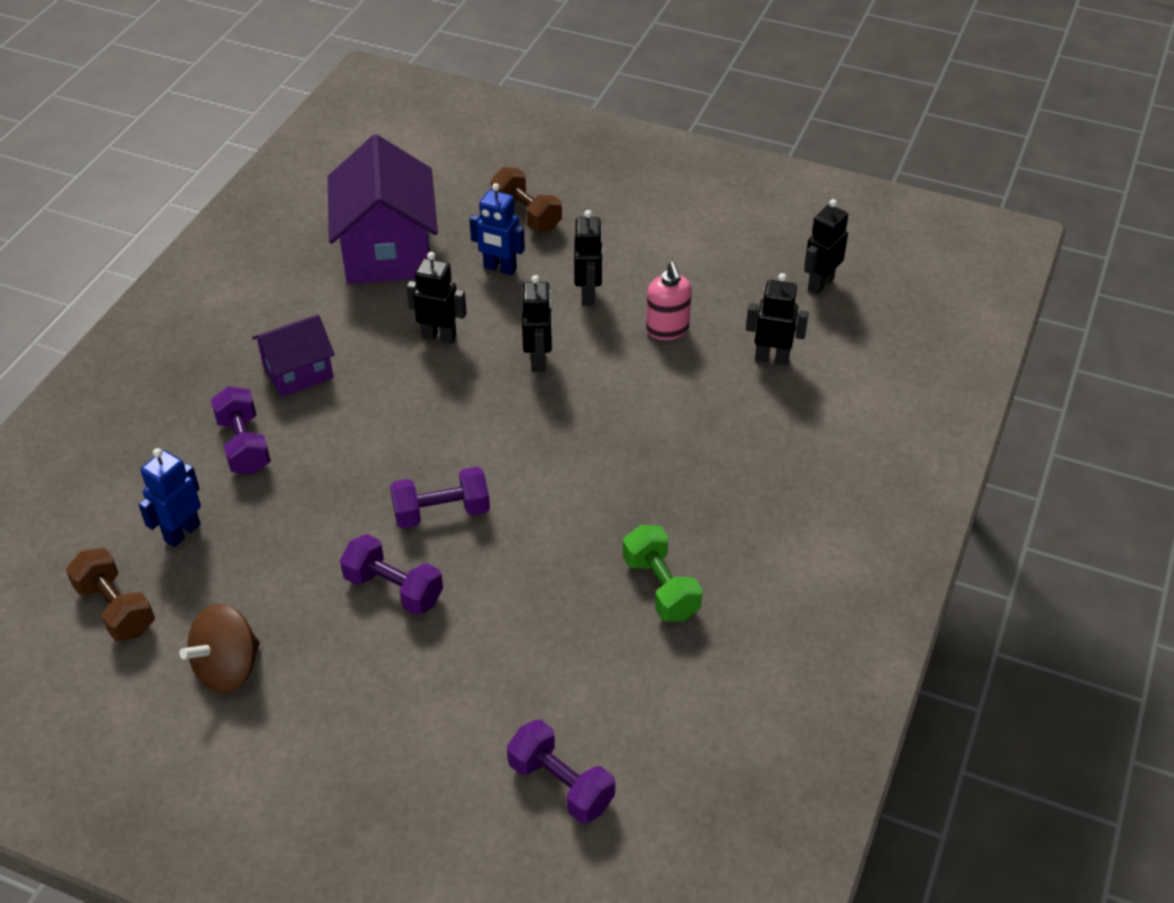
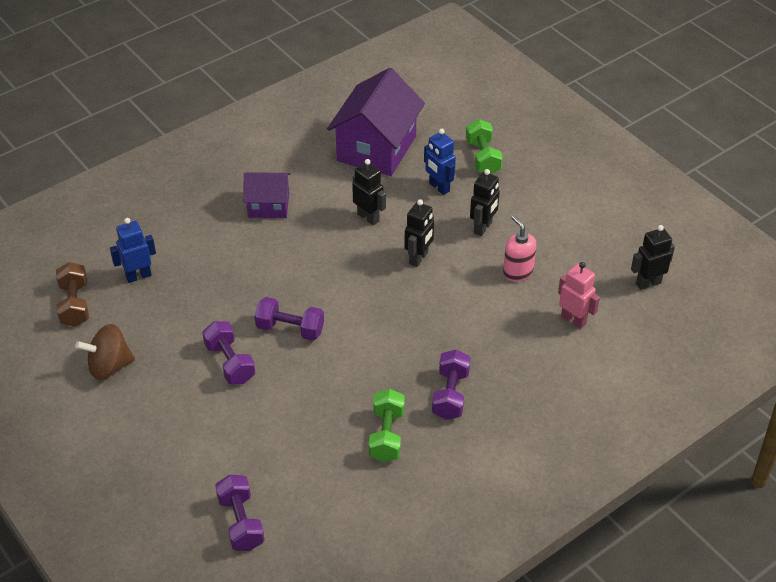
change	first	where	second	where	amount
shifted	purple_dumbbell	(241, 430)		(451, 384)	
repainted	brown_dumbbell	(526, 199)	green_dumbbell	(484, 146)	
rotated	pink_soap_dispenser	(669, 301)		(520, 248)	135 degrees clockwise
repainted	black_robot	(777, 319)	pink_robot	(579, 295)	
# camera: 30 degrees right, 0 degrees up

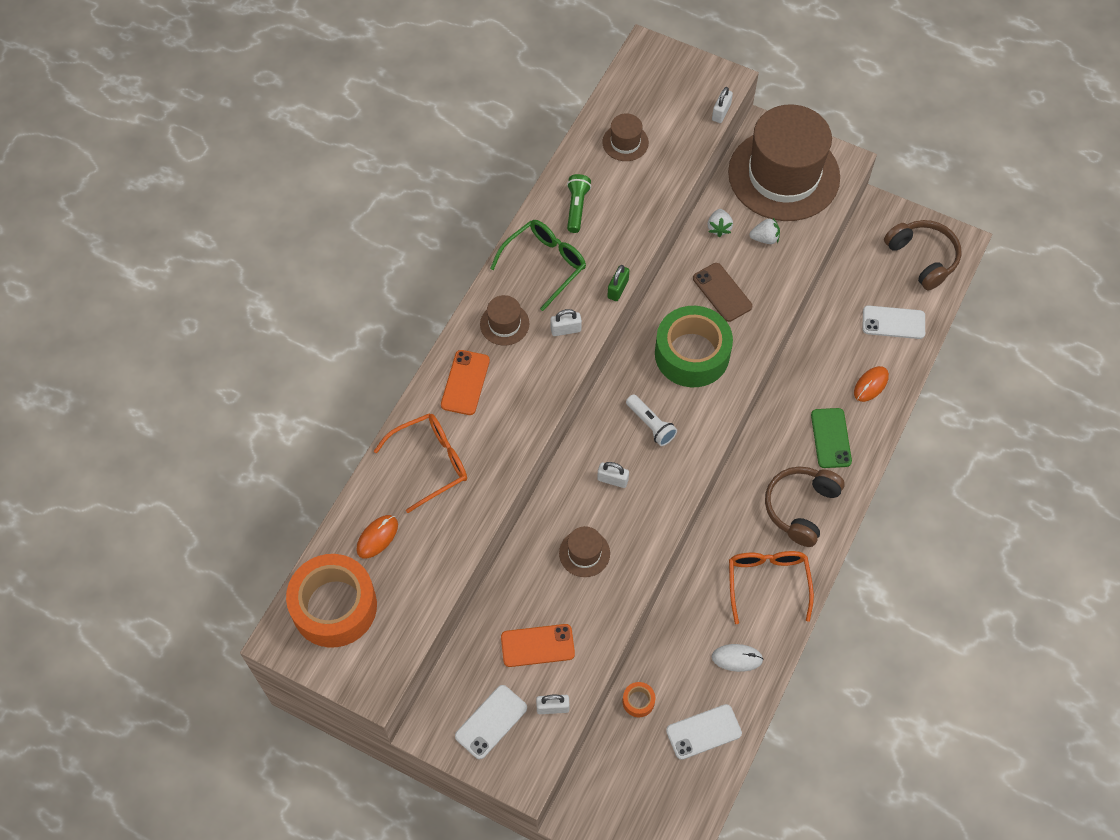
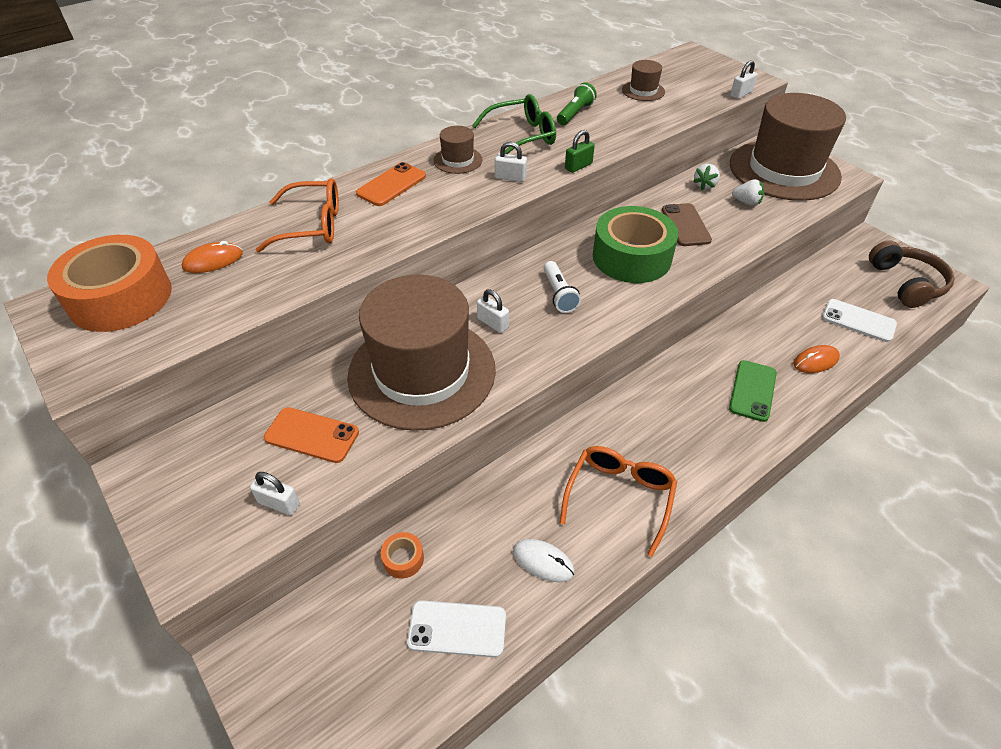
change	first	where	second	where	amount
scaled	brown_hat	(584, 551)		(421, 353)	x2.48
gone	white_phone	(491, 722)			
gone	brown_headphones	(805, 507)			
# camera: 25 degrees right, 15 degrees down

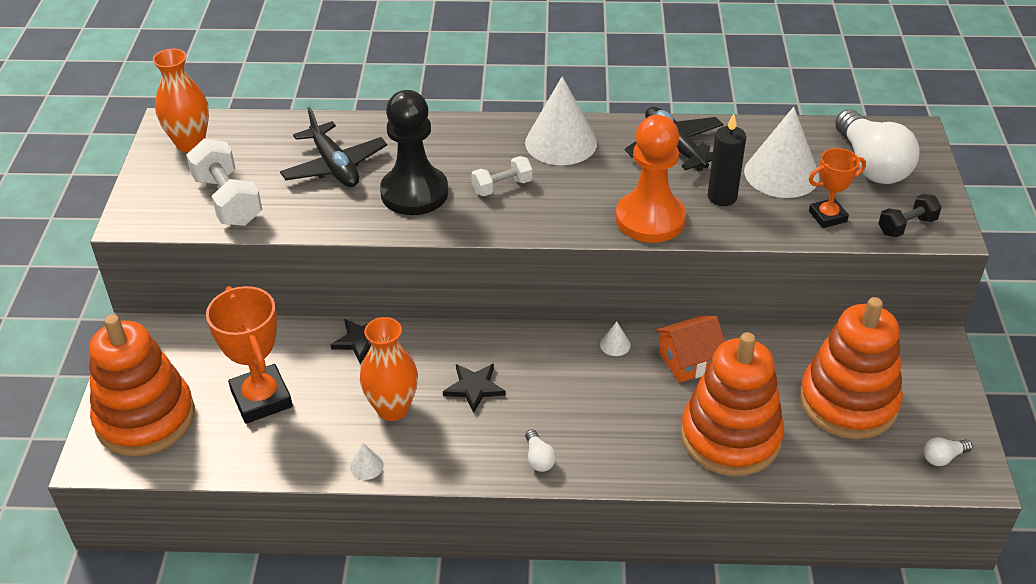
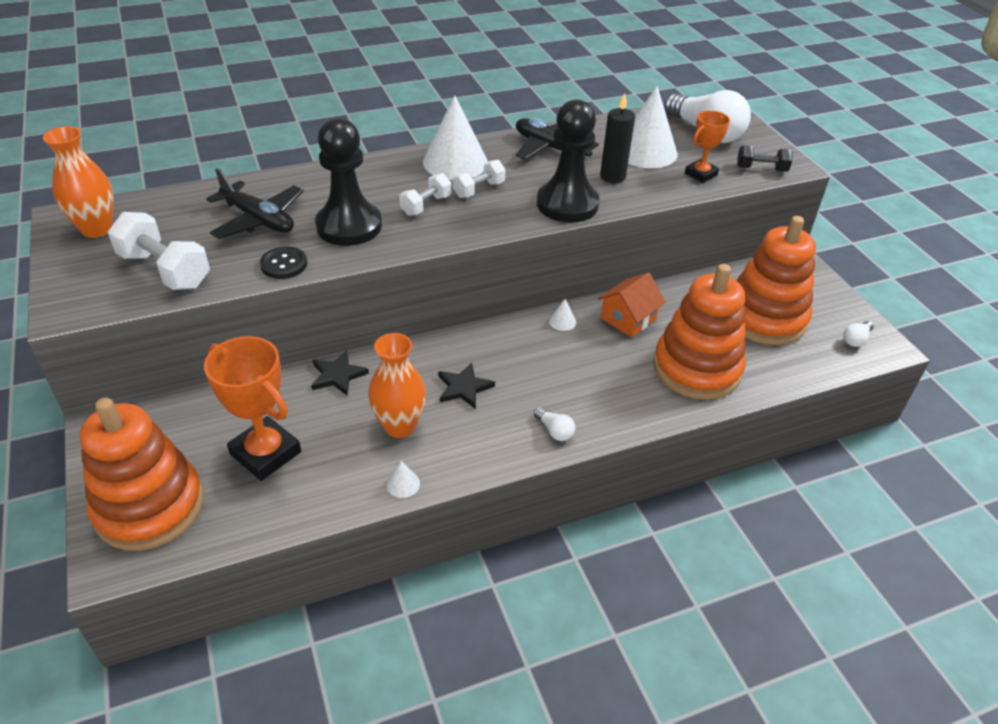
change	first	where	second	where	amount
new			black_button	(283, 263)	
new			white_dumbbell	(479, 179)	
repainted	orange_pawn	(651, 179)	black_pawn	(568, 160)	
rotated	black_dumbbell	(910, 215)		(765, 158)	60 degrees clockwise
# camera: 25 degrees left, 0 degrees up

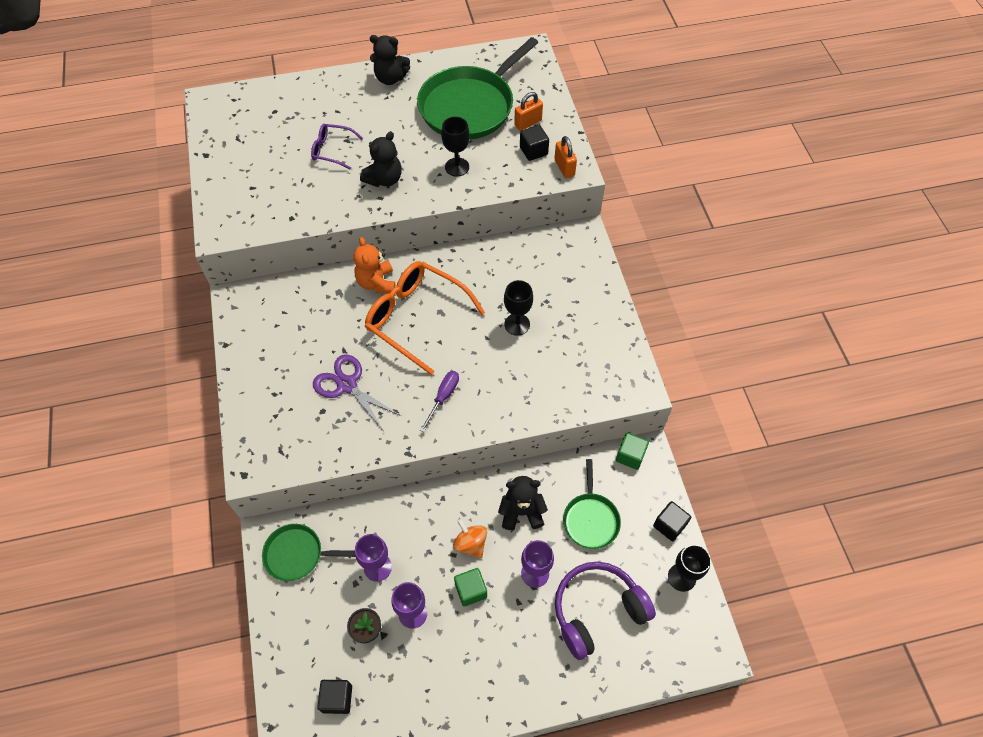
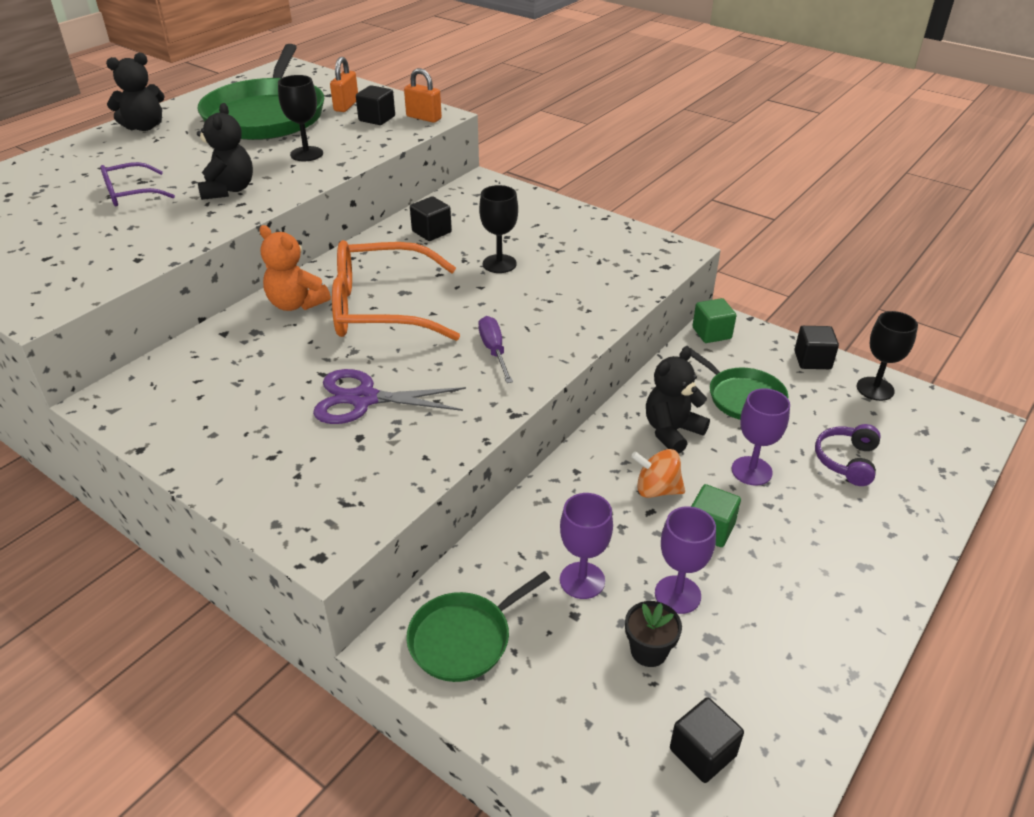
change	first	where	second	where	amount
new			black_cube	(431, 218)	
scaled	purple_headphones	(605, 611)		(848, 455)	x0.55
# camera: 40 degrees left, 20 degrees down

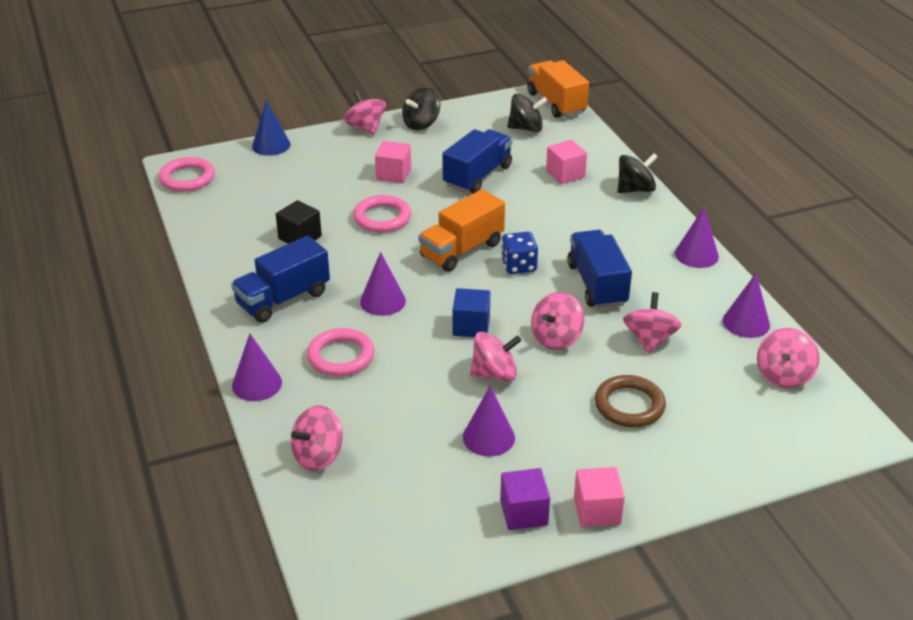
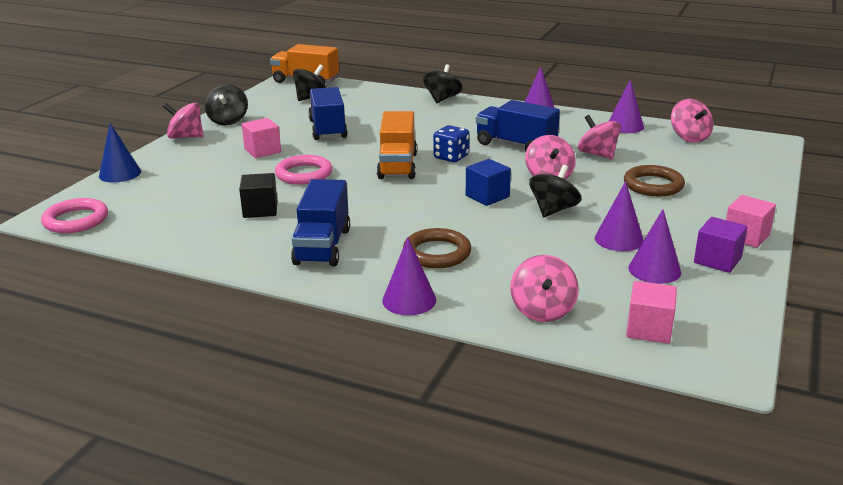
change	first	where	second	where	amount
repainted	pink_ring	(341, 352)	brown_ring	(437, 248)	
repainted	pink_spinning_top	(496, 357)	black_spinning_top	(555, 191)	
shifted	pink_cube	(566, 162)		(651, 312)	
shifted	purple_cone	(383, 284)		(654, 246)	
# camera: 45 degrees left, 10 degrees down

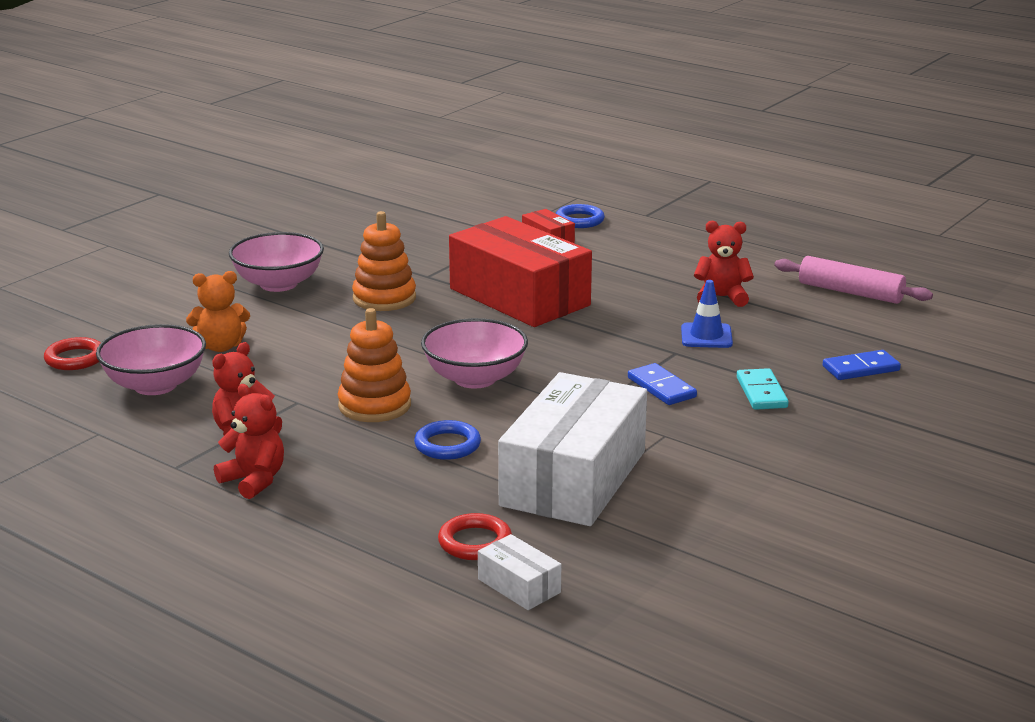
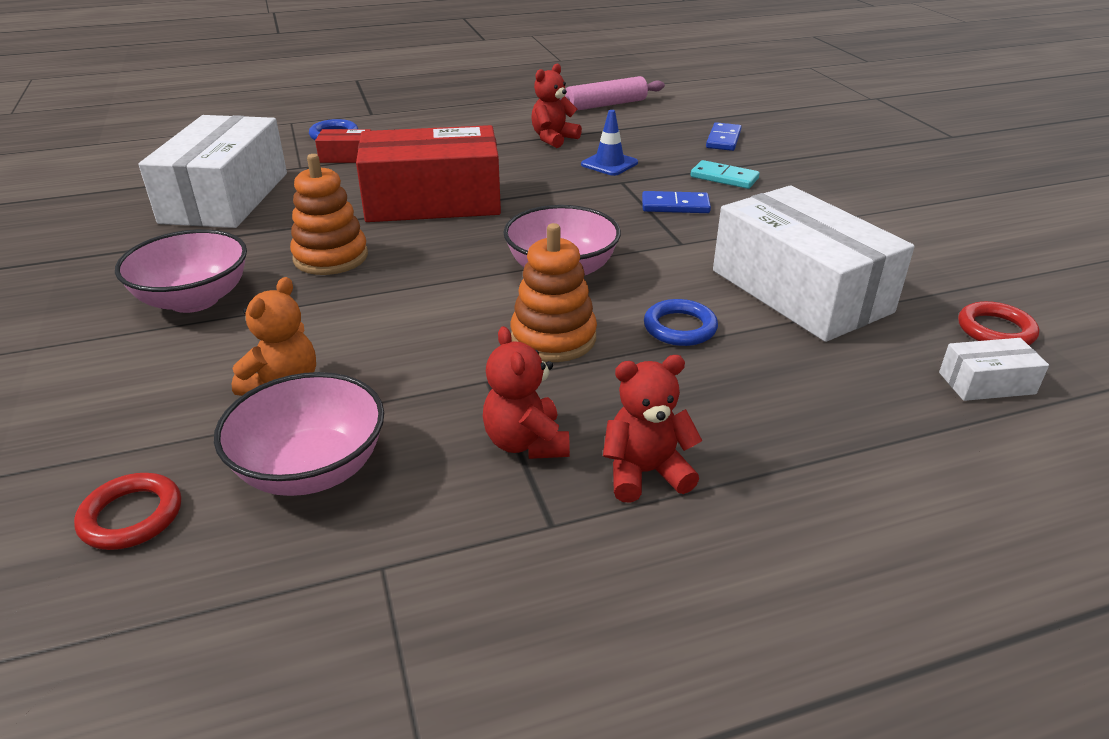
change	first	where	second	where	amount
new			white_box	(212, 171)	
shifted	red_ring	(475, 536)		(998, 323)	
# camera: 55 degrees left, 10 degrees up

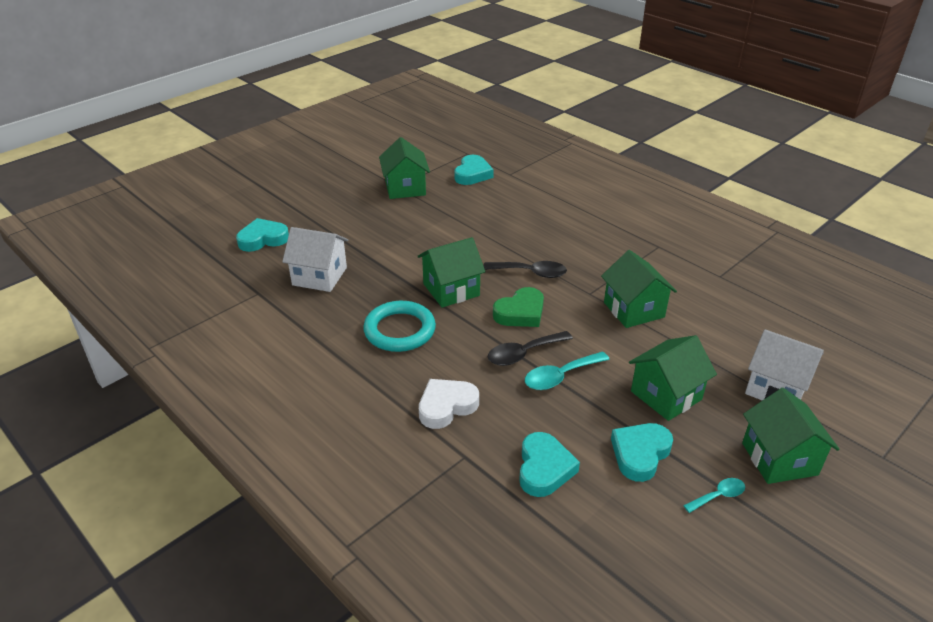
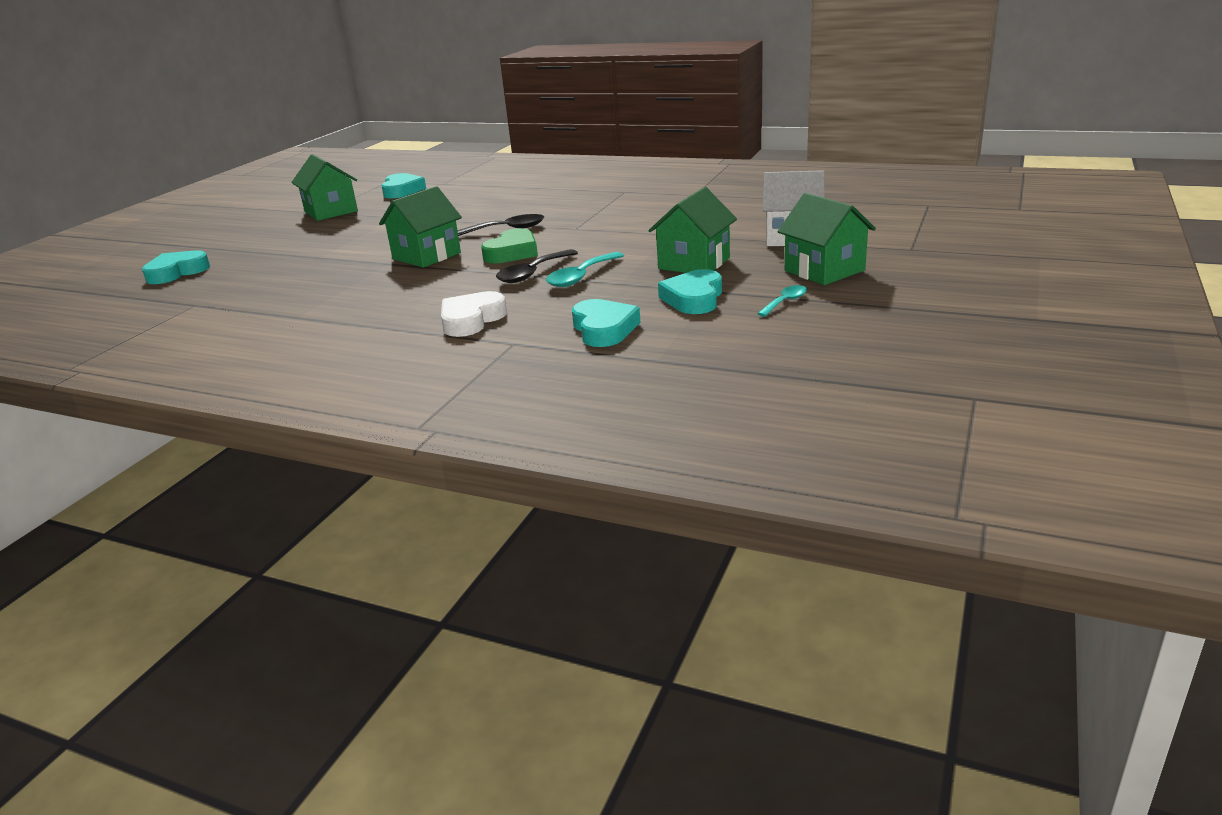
change	first	where	second	where	amount
gone	white_house	(315, 259)			
gone	turquoise_ring	(399, 326)			
gone	green_house	(639, 289)			
# camera: 20 degrees left, 10 degrees down

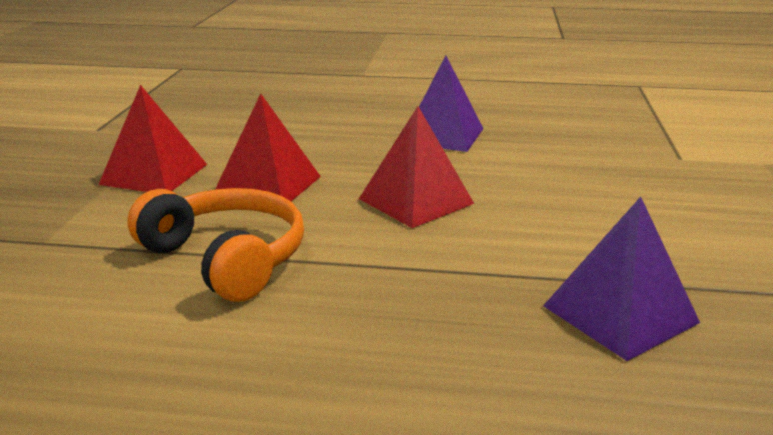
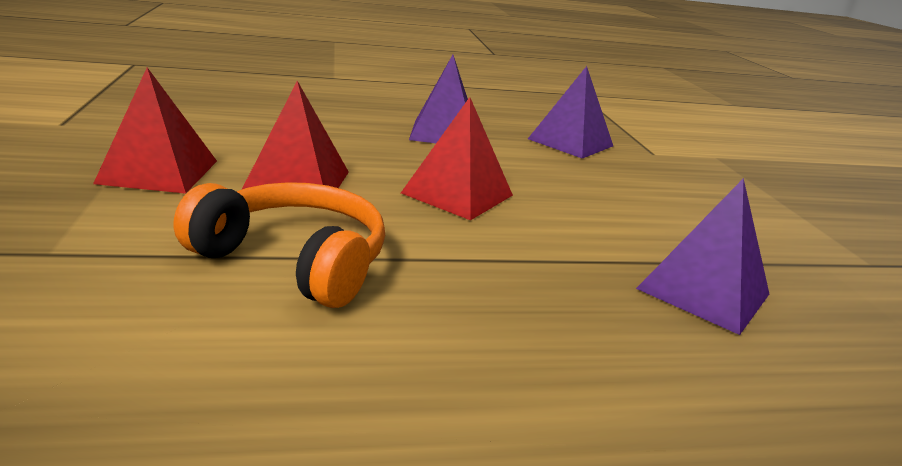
change	first	where	second	where	amount
new			purple_pyramid	(570, 112)	
# camera: 20 degrees left, 0 degrees up

